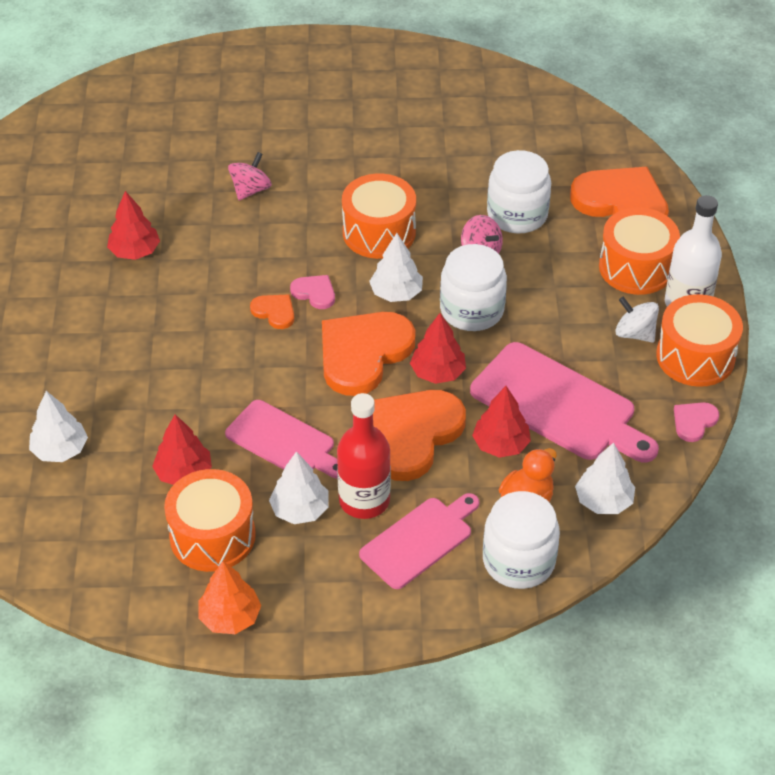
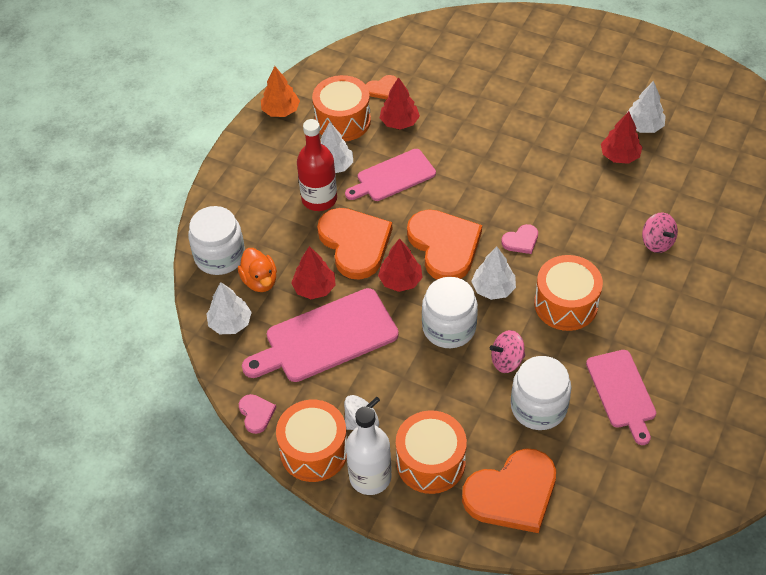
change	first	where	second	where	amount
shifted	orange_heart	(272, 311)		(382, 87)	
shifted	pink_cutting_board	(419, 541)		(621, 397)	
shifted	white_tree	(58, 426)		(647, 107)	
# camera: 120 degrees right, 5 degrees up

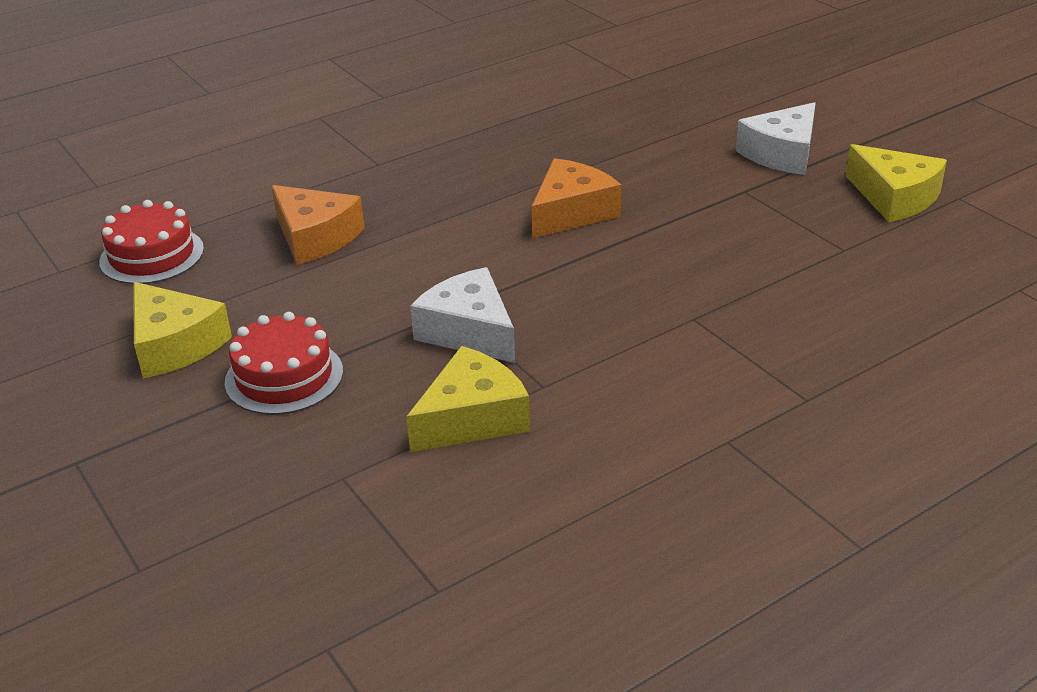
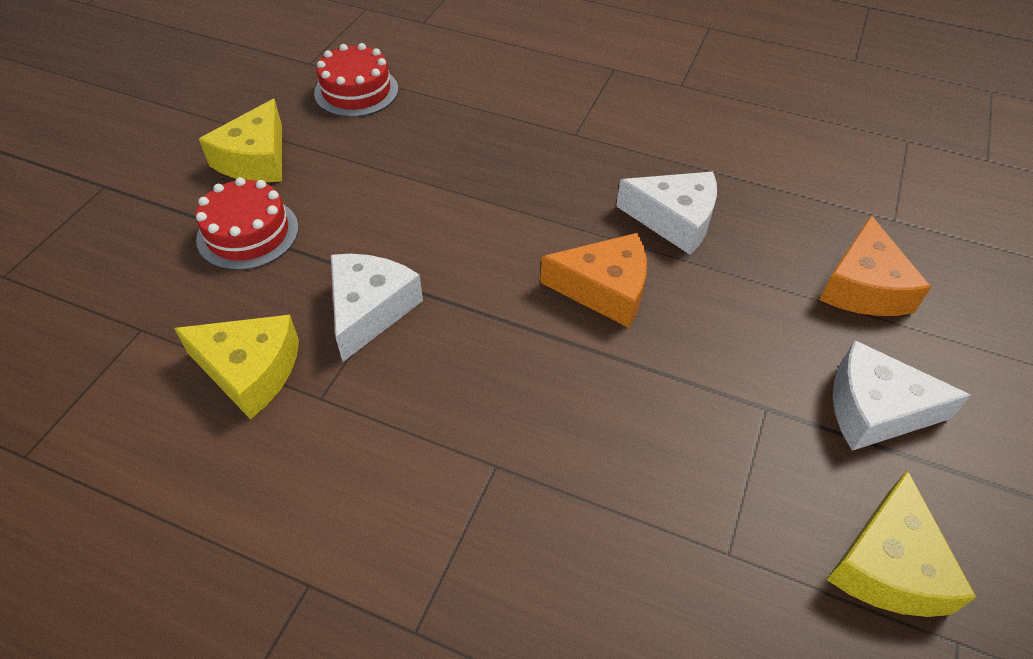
change	first	where	second	where	amount
new			white_cheese	(666, 213)	
shifted	orange_cheese	(318, 225)		(875, 265)	
# camera: 55 degrees right, 15 degrees up

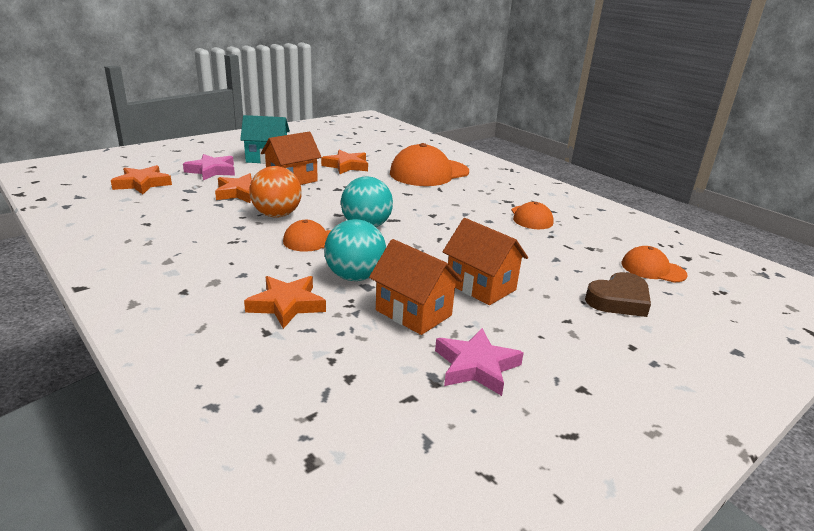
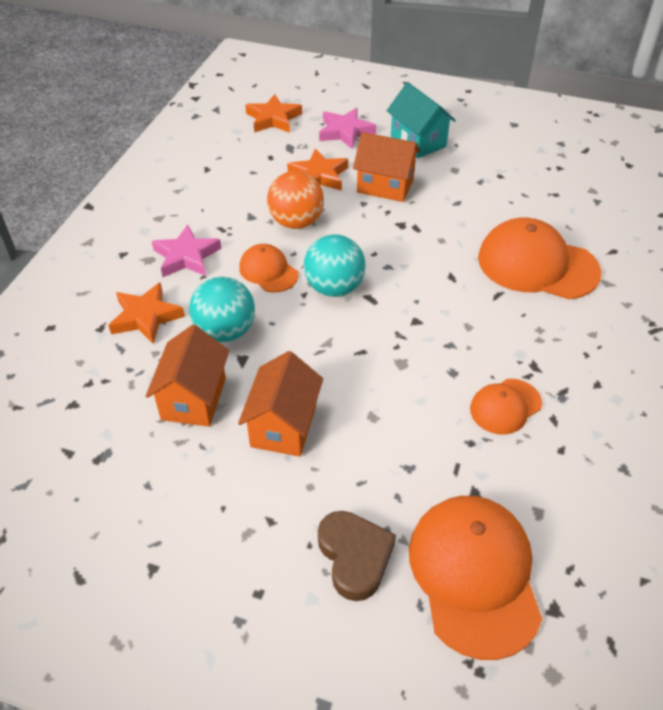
change	first	where	second	where	amount
shifted	pink_star	(479, 362)		(186, 251)	
rotated	brown_heart	(618, 294)		(357, 556)	135 degrees counterclockwise
scaled	orange_cap	(655, 264)		(475, 578)	x1.86
gone	orange_star	(344, 162)			
# camera: 60 degrees right, 20 degrees up

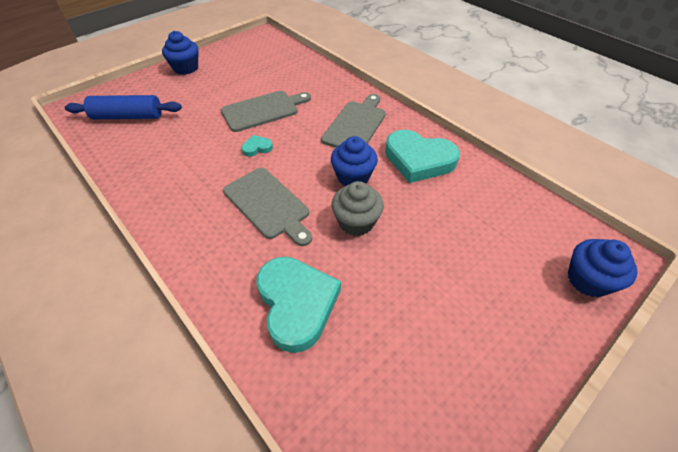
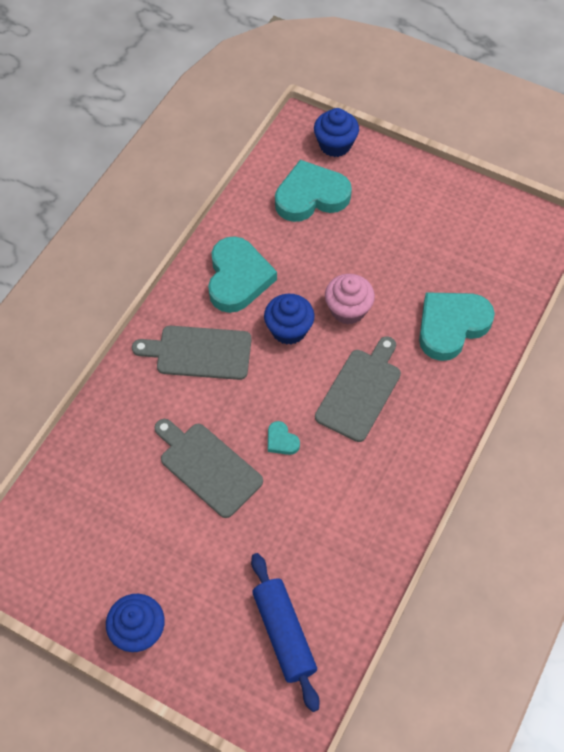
change	first	where	second	where	amount
new			turquoise_heart	(313, 191)	
repainted	grey_cupcake	(358, 208)	pink_cupcake	(350, 299)	
# camera: 110 degrees left, 10 degrees up

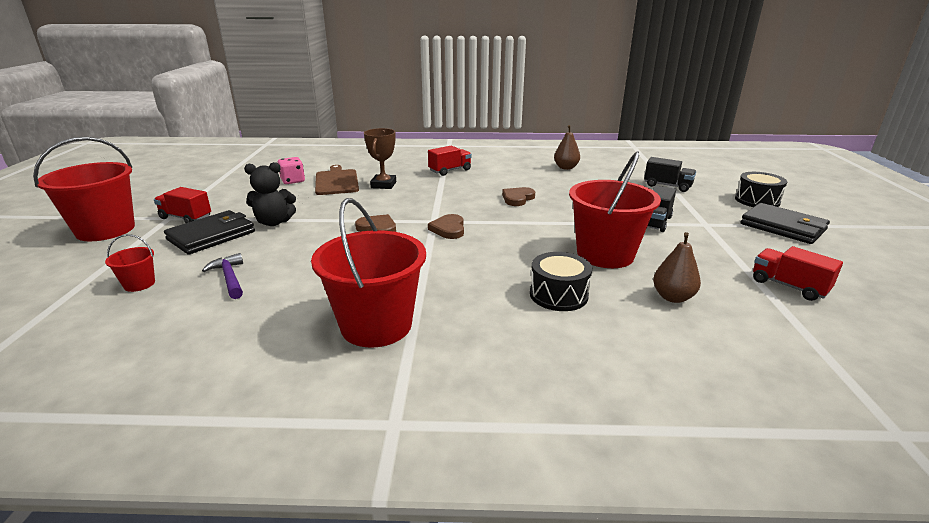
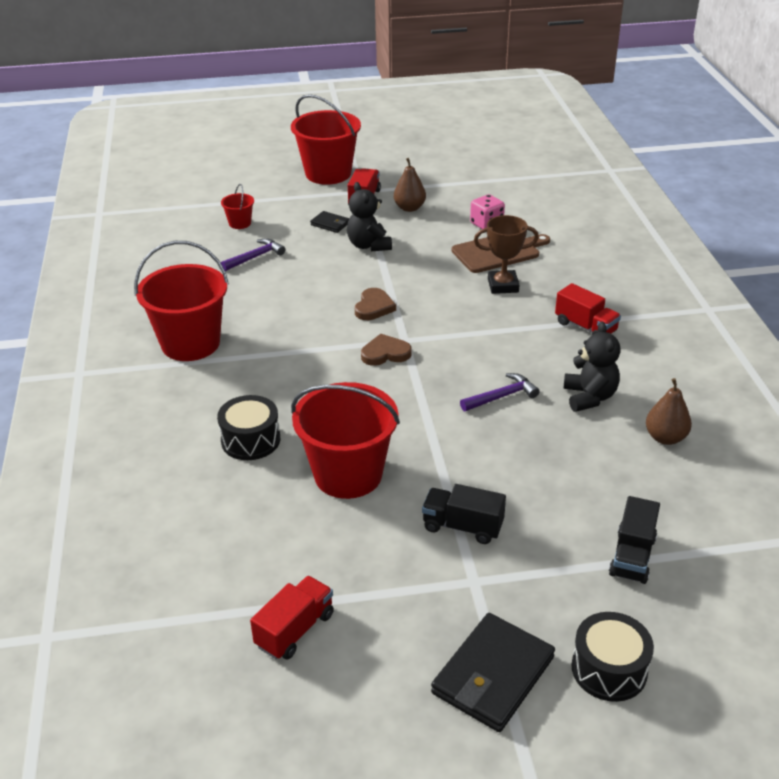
change	first	where	second	where	amount
scaled	black_wallet	(209, 232)		(329, 222)	x0.50
shifted	brown_pear	(677, 267)		(410, 185)	
swapped	brown_heart	(518, 196)	purple_hammer	(500, 392)	
new			black_teddy_bear	(592, 367)	
# camera: 80 degrees right, 10 degrees up

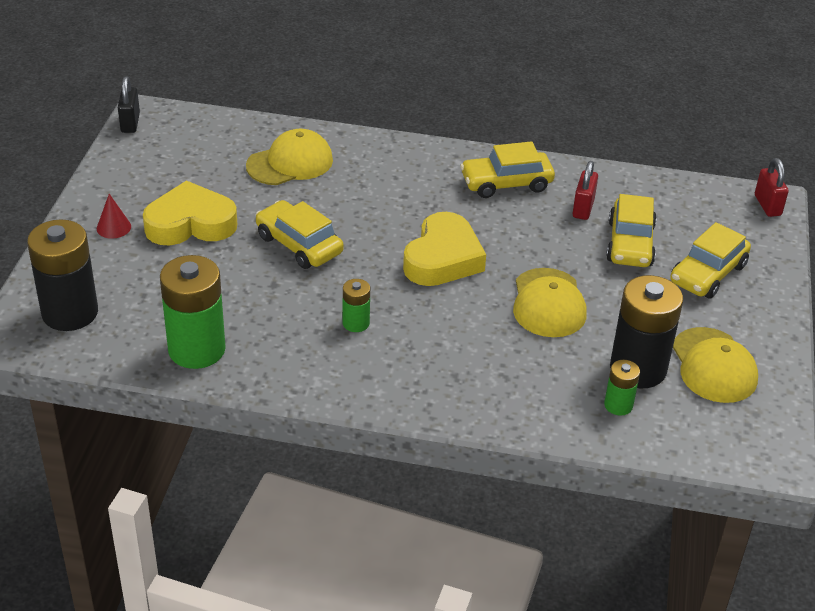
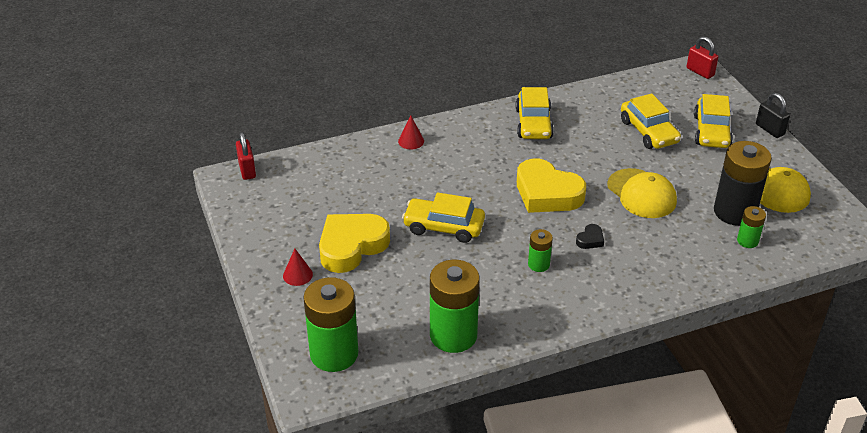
change	first	where	second	where	amount
shifted	red_padlock	(585, 190)		(246, 156)	
repainted	black_battery	(62, 275)	green_battery	(330, 324)	
new			red_cone	(411, 132)	
rotated	yellow_car	(507, 169)		(535, 113)	45 degrees counterclockwise
rotated	yellow_heart	(444, 249)		(551, 185)	135 degrees clockwise
new			black_heart	(590, 236)	
shifted	black_padlock	(129, 104)		(773, 115)	
gone	yellow_cap	(289, 157)			
# camera: 30 degrees left, 0 degrees up

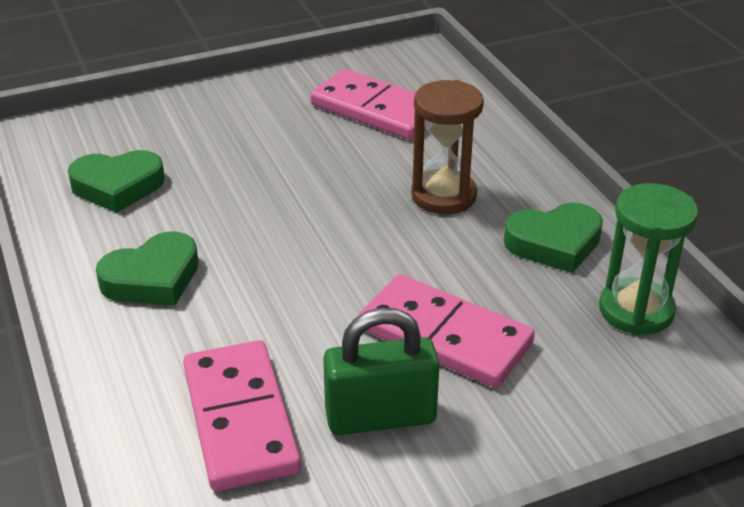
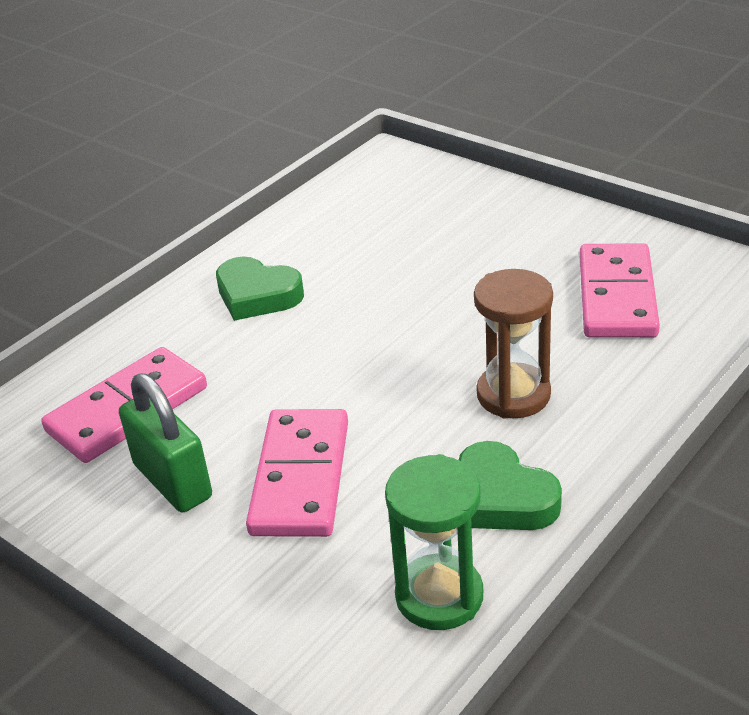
change	first	where	second	where	amount
gone	green_heart	(116, 181)			
# camera: 65 degrees right, 0 degrees up

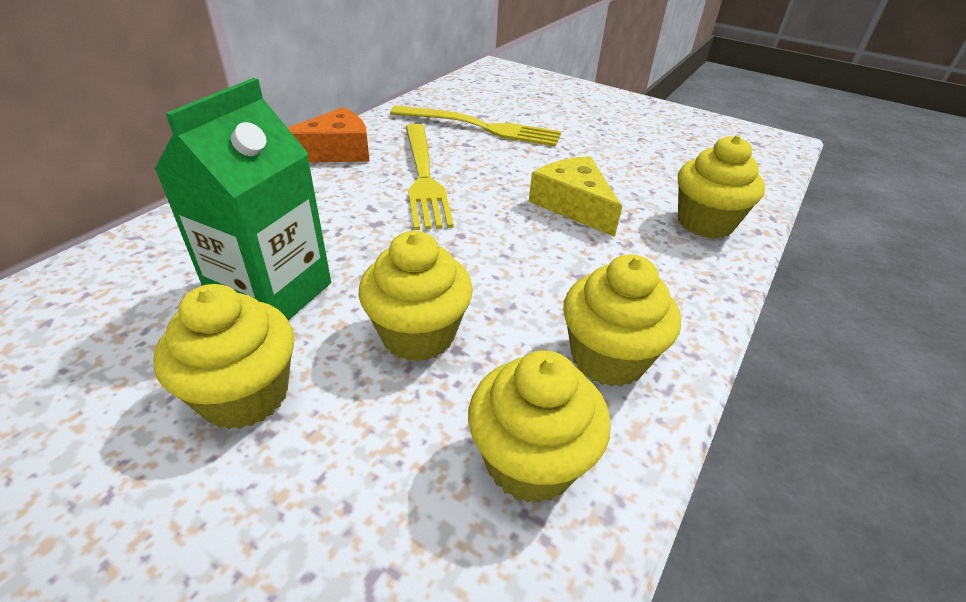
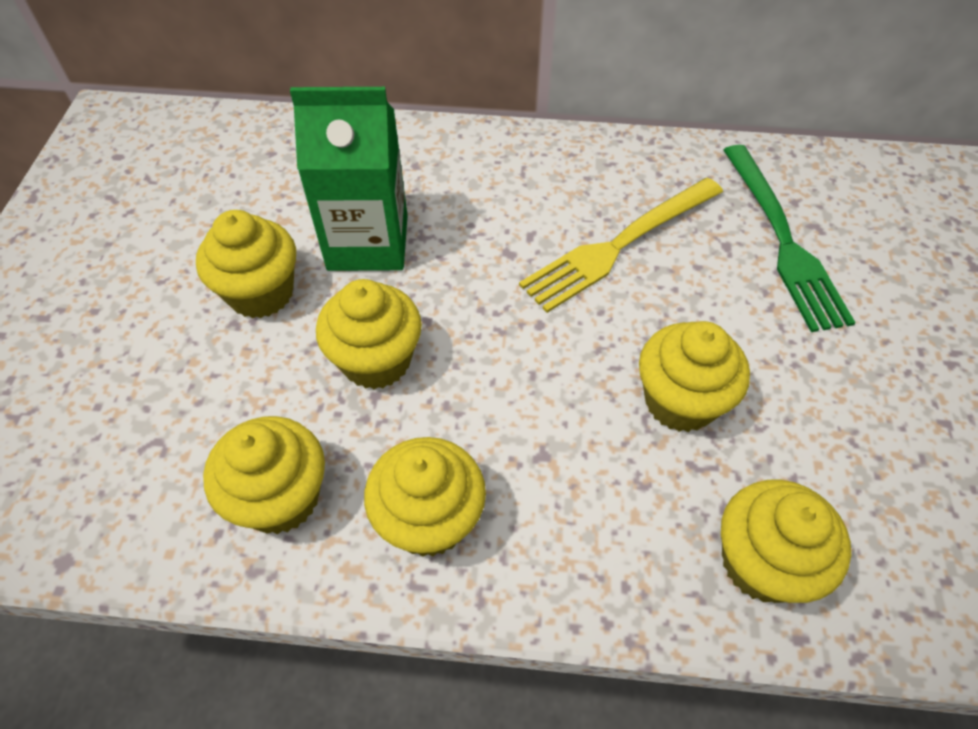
change	first	where	second	where	amount
swapped	yellow_cheese	(575, 196)	yellow_cupcake	(694, 376)	
repainted	yellow_fork	(475, 126)	green_fork	(790, 238)	
gone	orange_cheese	(328, 134)			
# camera: 65 degrees right, 15 degrees up

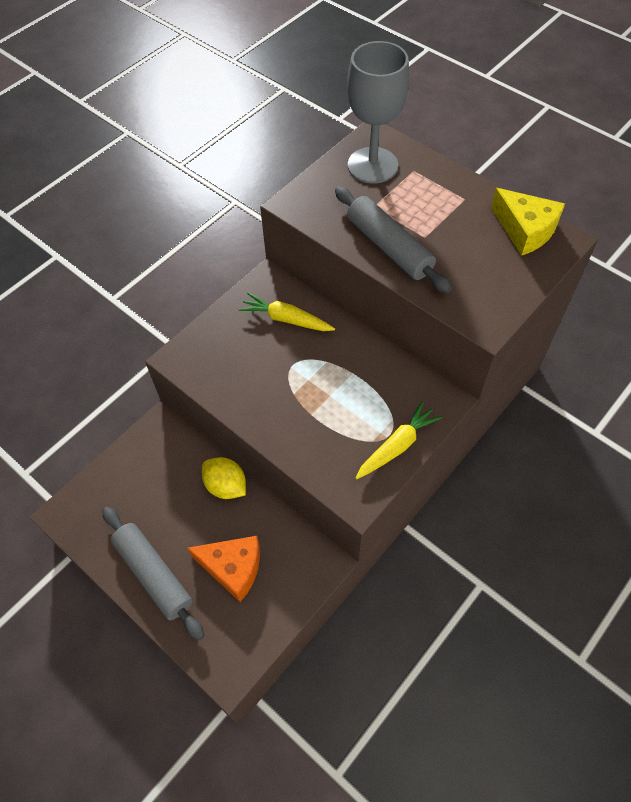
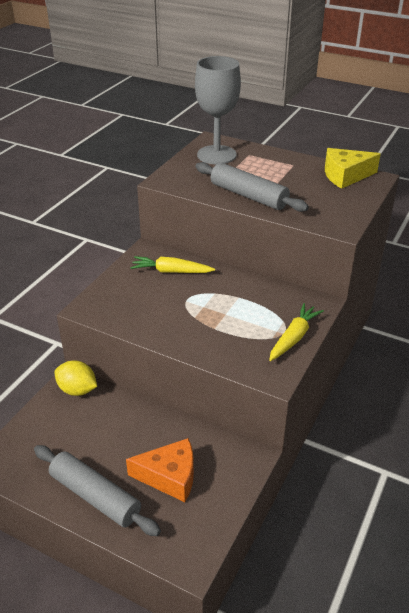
change	first	where	second	where	amount
shifted	yellow_lemon	(224, 478)		(75, 378)	
rotated	yellow_cheese	(528, 222)		(353, 168)	135 degrees clockwise
# camera: 15 degrees left, 20 degrees down

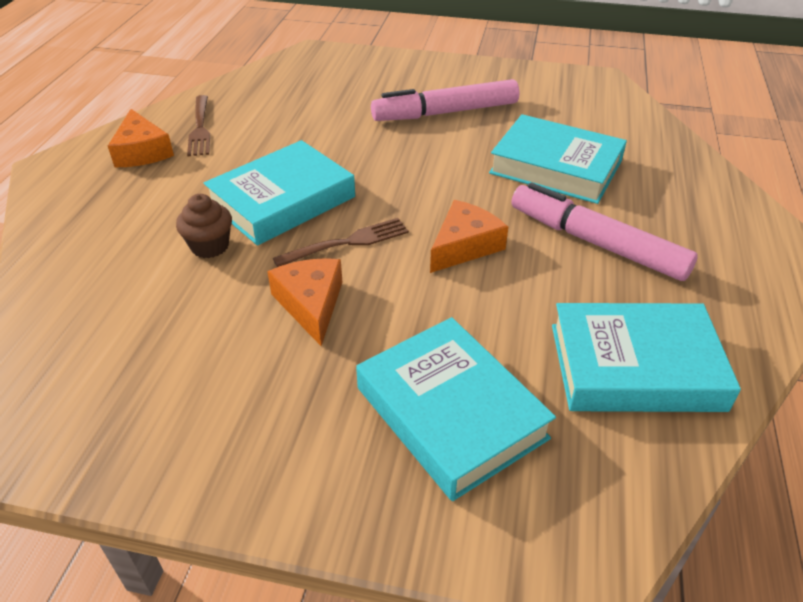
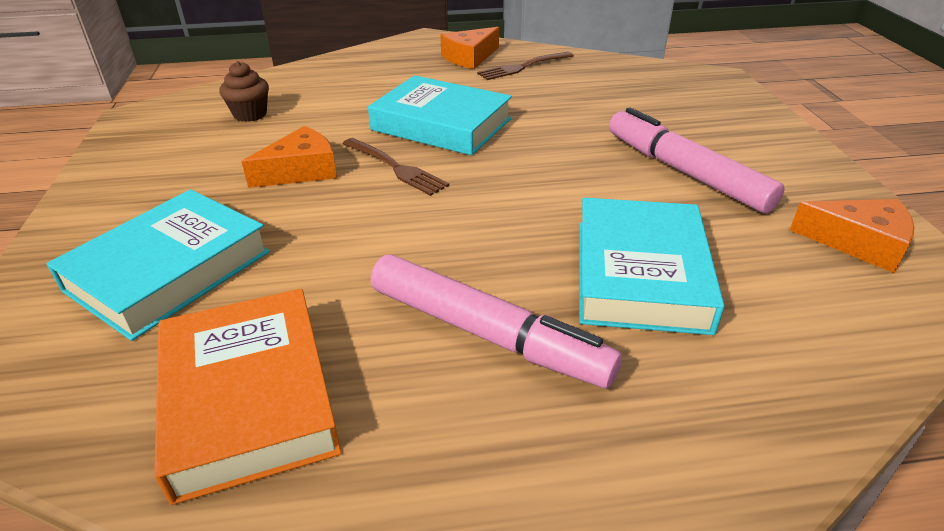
change	first	where	second	where	amount
repainted	turquoise_book	(646, 357)	orange_book	(248, 397)	
shifted	brown_cupcake	(204, 226)		(244, 91)	
rotated	pink_marker	(604, 232)		(496, 321)	105 degrees clockwise
shifted	orange_cheese	(469, 236)		(852, 236)	
# camera: 70 degrees right, 5 degrees down

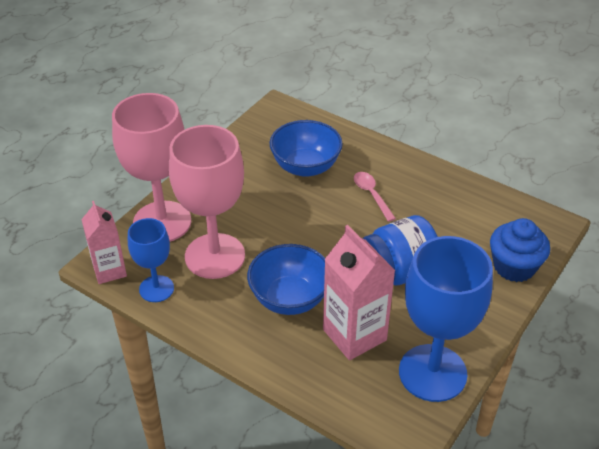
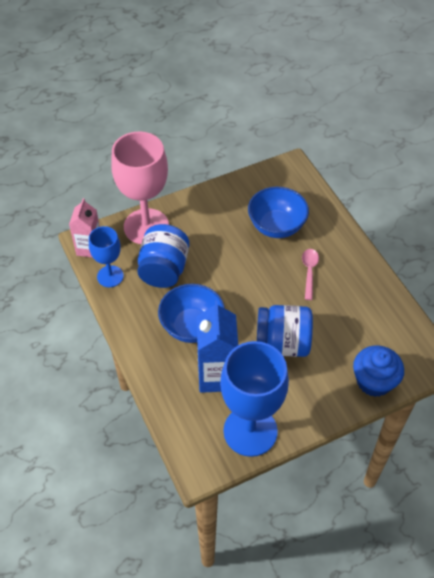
change	first	where	second	where	amount
swapped	pink_goblet	(207, 202)	blue_jar	(163, 256)	
repainted	pink_carton	(359, 292)	blue_carton	(217, 346)	
# camera: 30 degrees right, 10 degrees up

